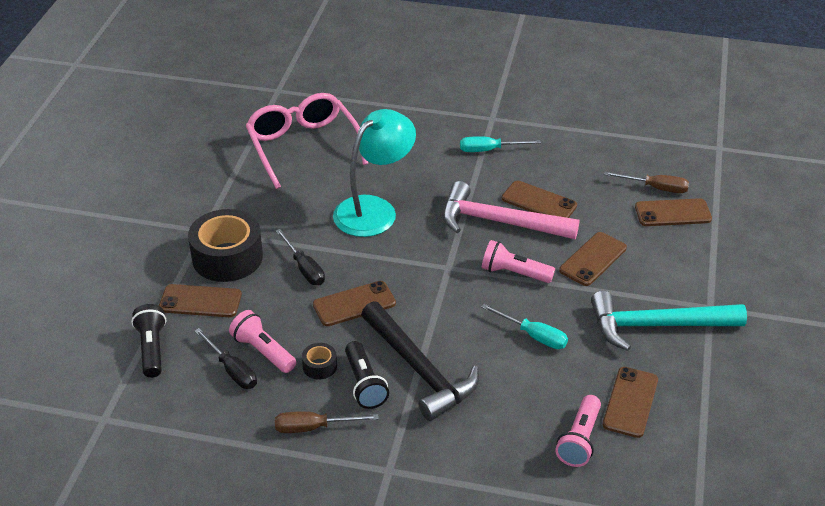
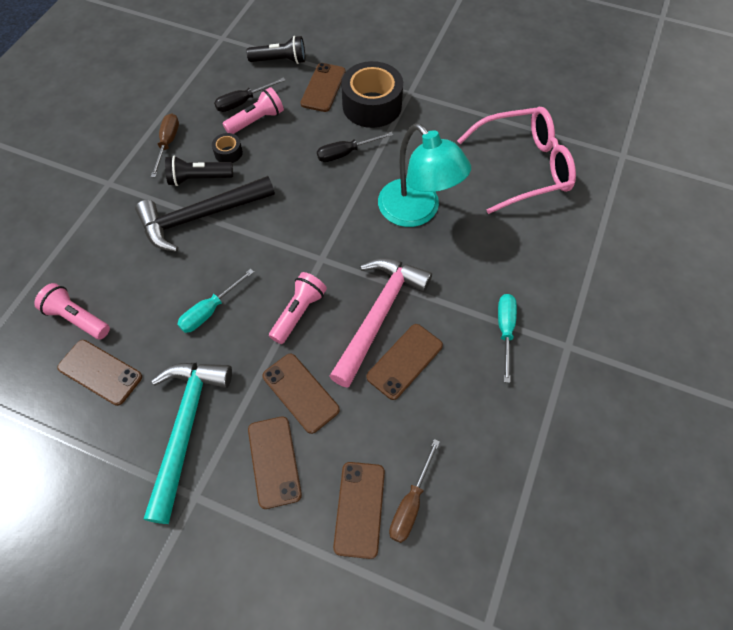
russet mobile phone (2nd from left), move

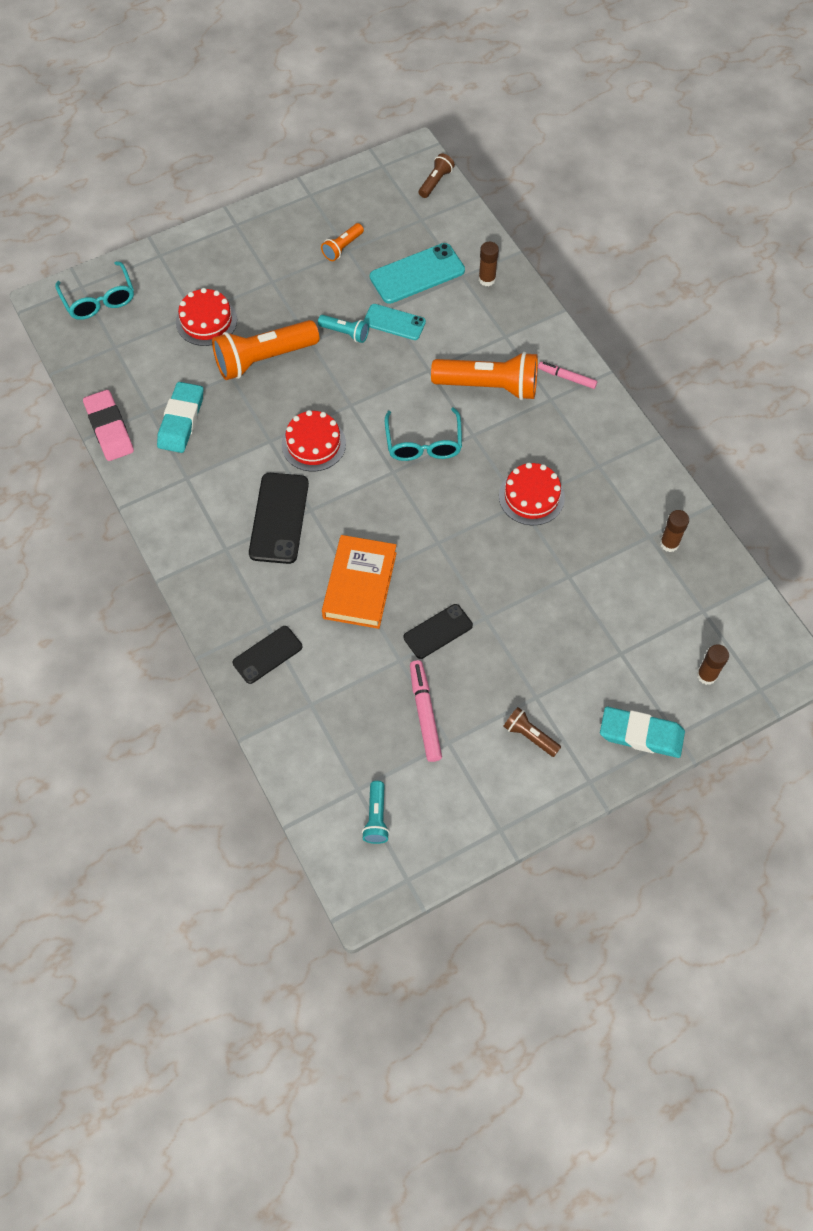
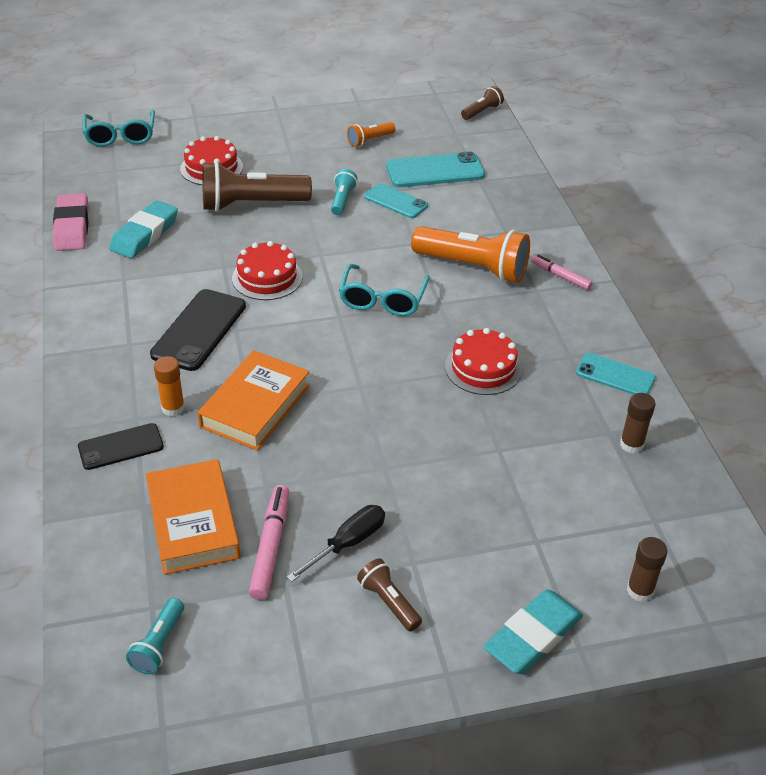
russet stick of glue (1st from left) → -
turquoise flashlight (1st from left in the first image) → turquoise flashlight (2nd from left), 120 degrees counterclockwise
orange-coloured flashlight (1st from left) → russet flashlight (1st from left)
black mobile phone (3rd from left) → -
turquoise pencil eraser (2nd from left), 75 degrees counterclockwise
- → turquoise mobile phone (3rd from left)
- → orange-coloured stick of glue
- → orange-coloured hardcover (1st from left)
- → black flat screwdriver

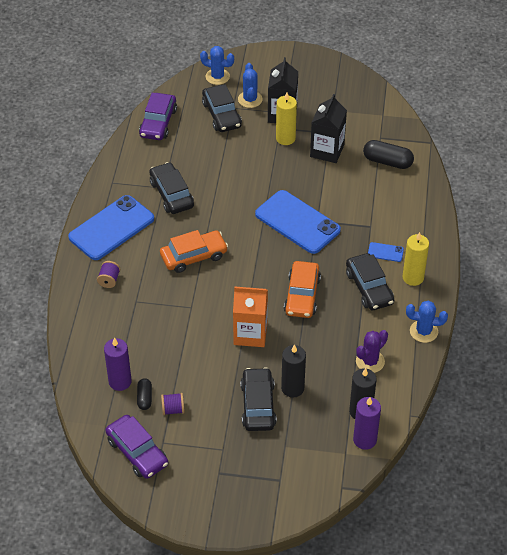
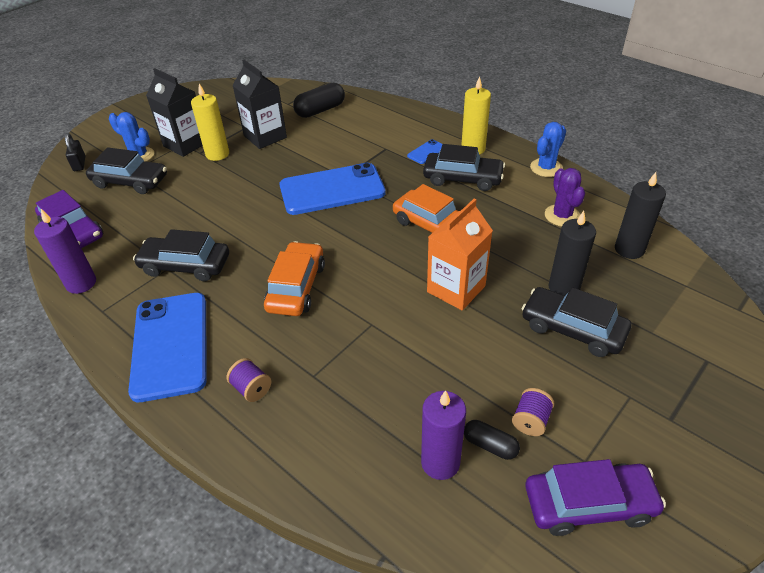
blue saguaro cactus (1st from left) → black small lock
violet candle (2nd from left in the first image) → violet candle (1st from left), move

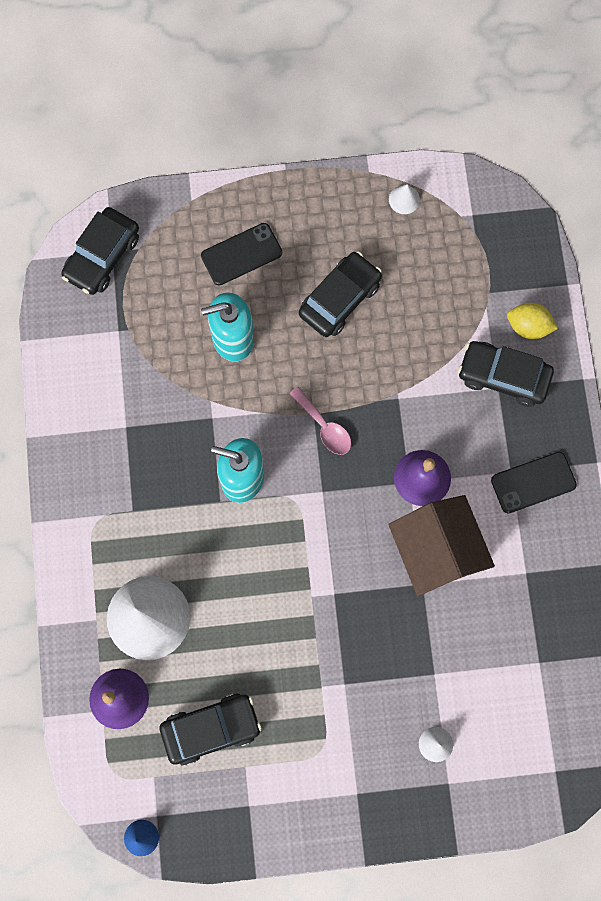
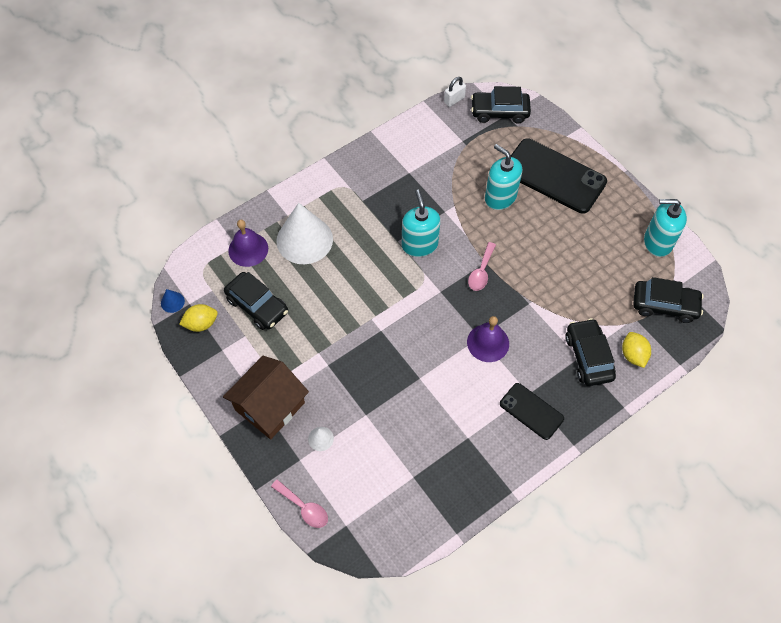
white cone (2nd from left) → turquoise soap pump (3rd from left)
black mobile phone (1st from left in the first image) → black mobile phone (2nd from left), x1.84
black automobile (3rd from left in the first image) → black automobile (4th from left), move
russet toy house, move
- → white small lock
- → bright yellow lemon (1st from left)
- → pink teaspoon (1st from left)

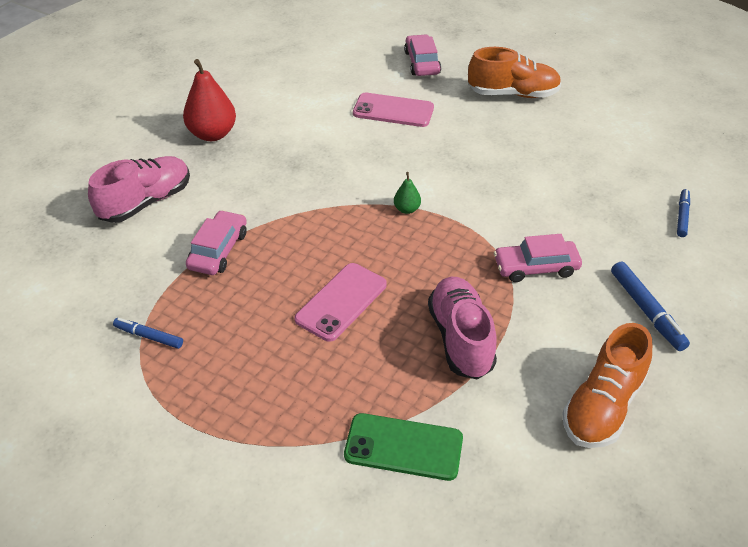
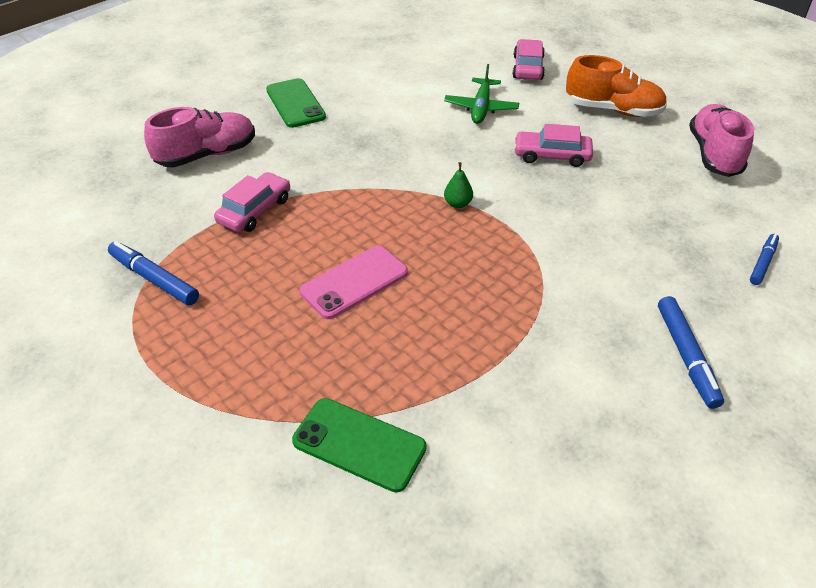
crimson pear → emerald mobile phone (1st from left)
pink mobile phone (2nd from left) → emerald aeroplane
pink automobile (3rd from left), move
pink shoe (2nd from left), move
blue felt pen (1st from left), x1.55
orange-coloured shoe (2nd from left) → -

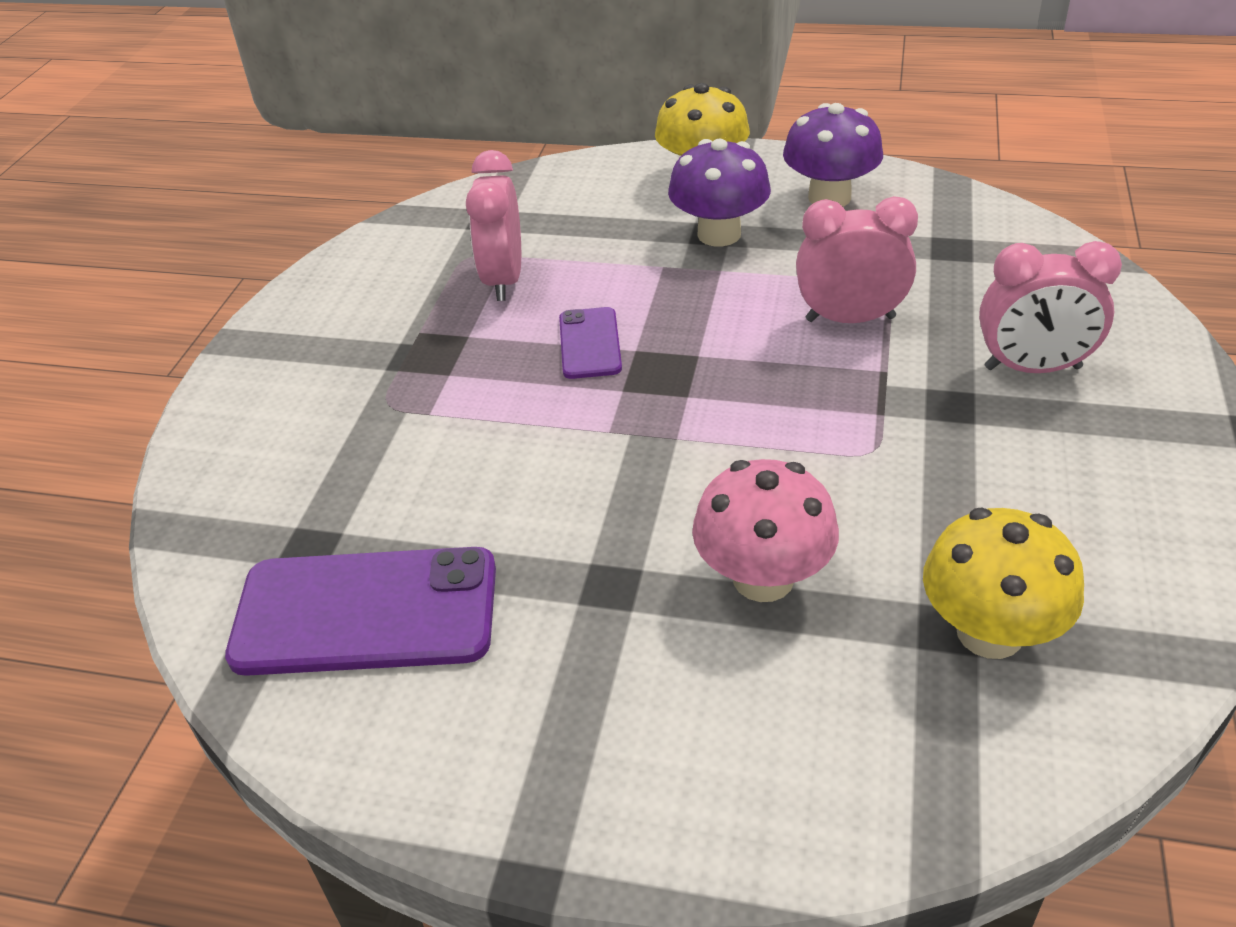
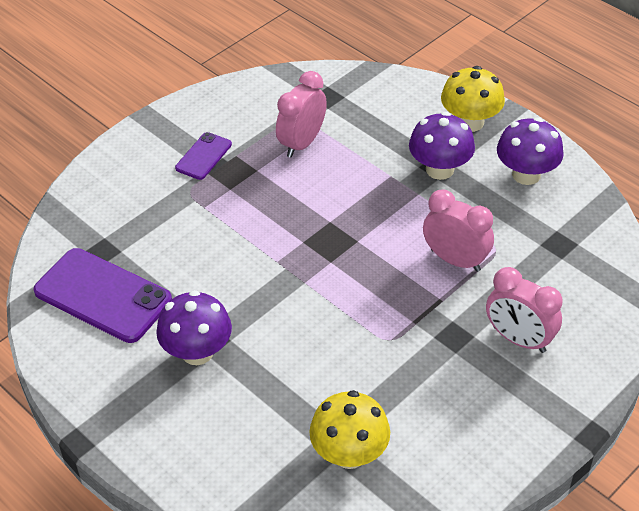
violet mobile phone (2nd from left), move
pink fungus → -
- → violet fungus (1st from left)

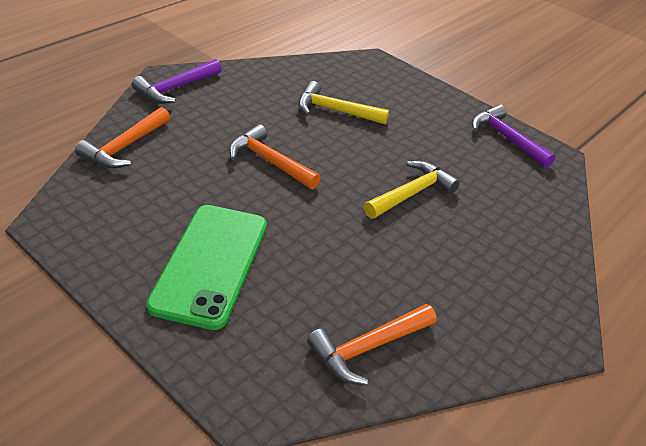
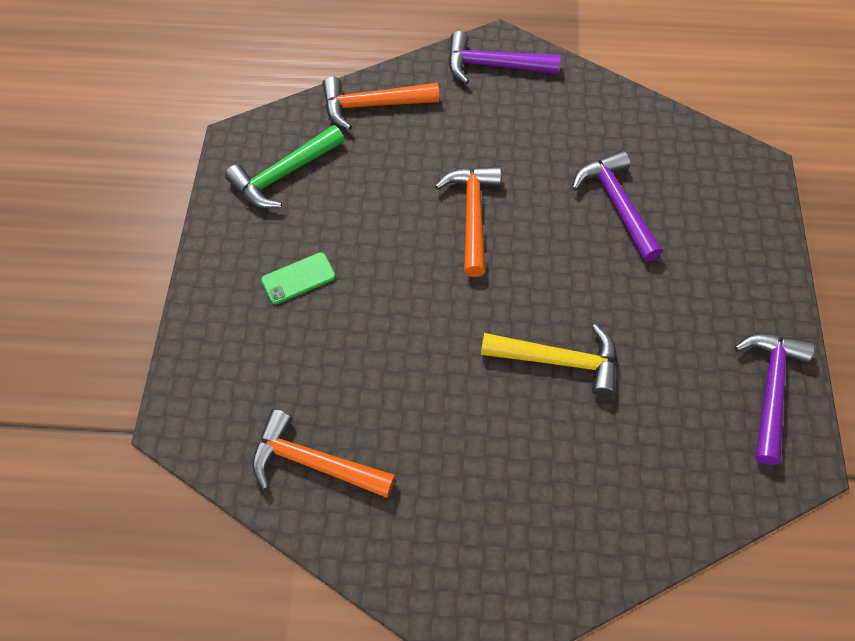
bright yellow claw hammer (1st from left) → violet claw hammer (2nd from left)
emerald mobile phone, x0.42
- → emerald claw hammer

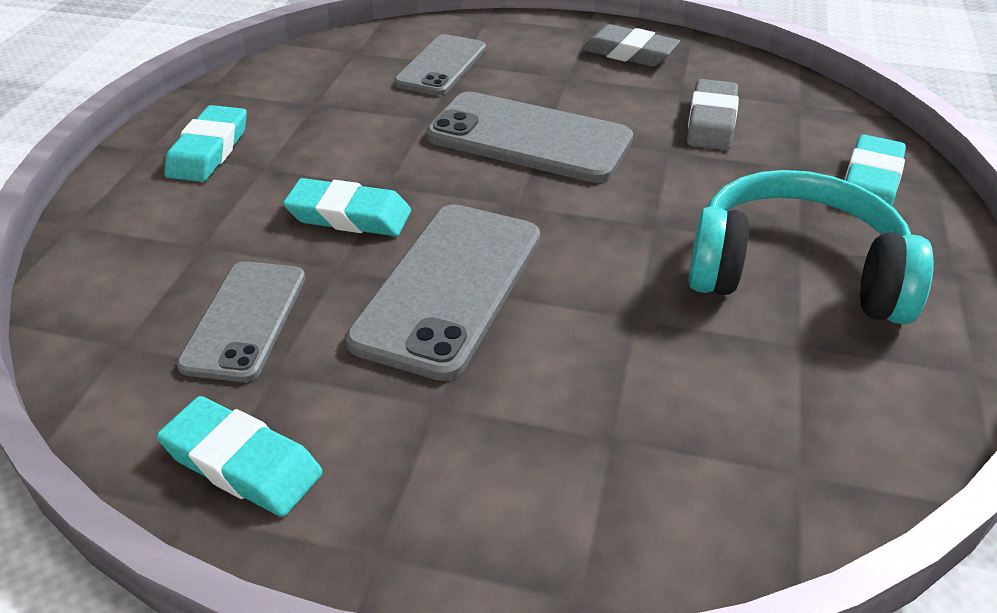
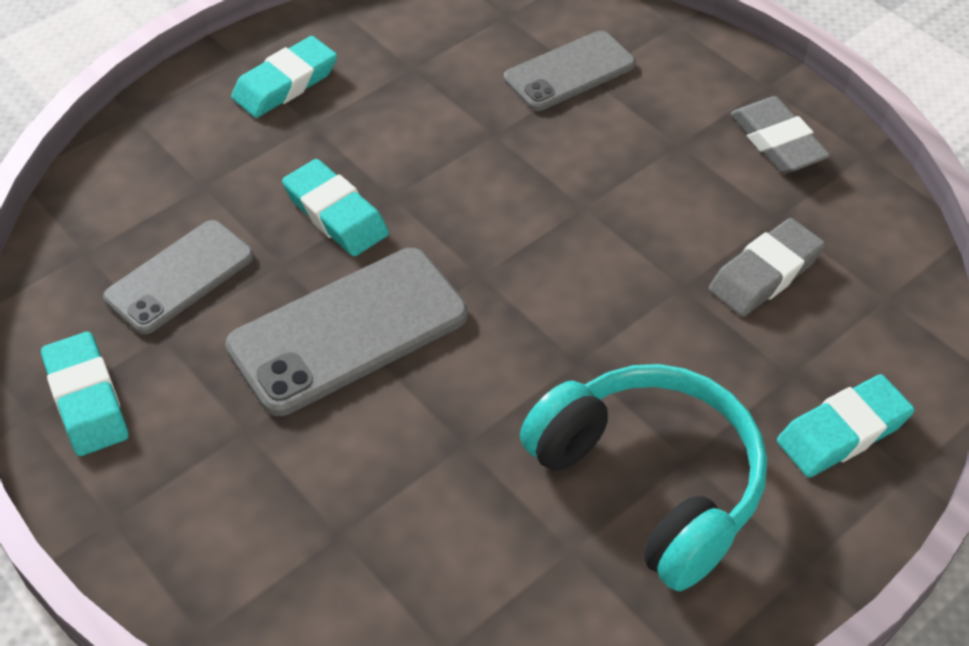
grey mobile phone (4th from left) → -

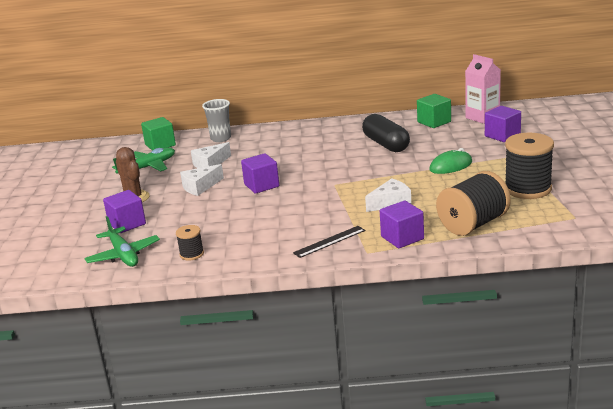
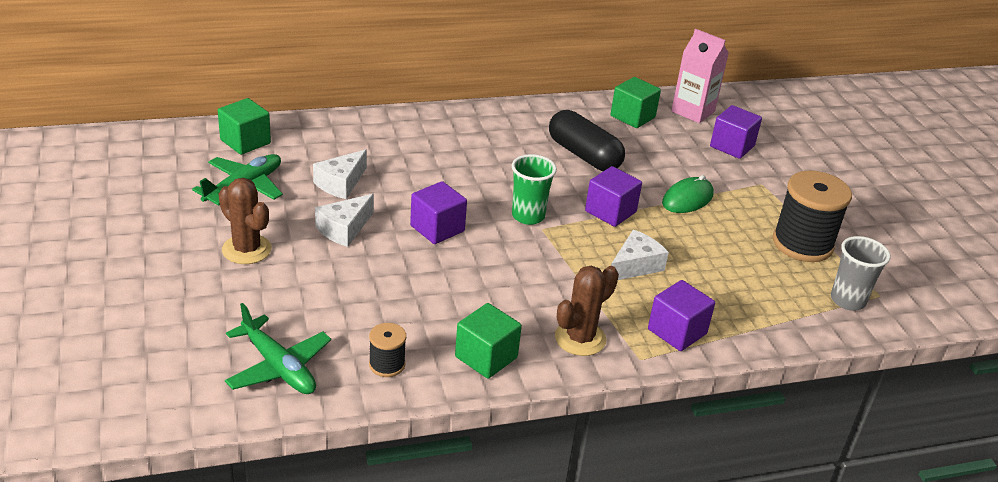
grey tumbler, move
black bobbin (2nd from left) → -
violet block (1st from left in the first image) → violet block (2nd from left), move
black measuring stick → russet saguaro cactus (2nd from left)
- → emerald tumbler
- → emerald block (2nd from left)

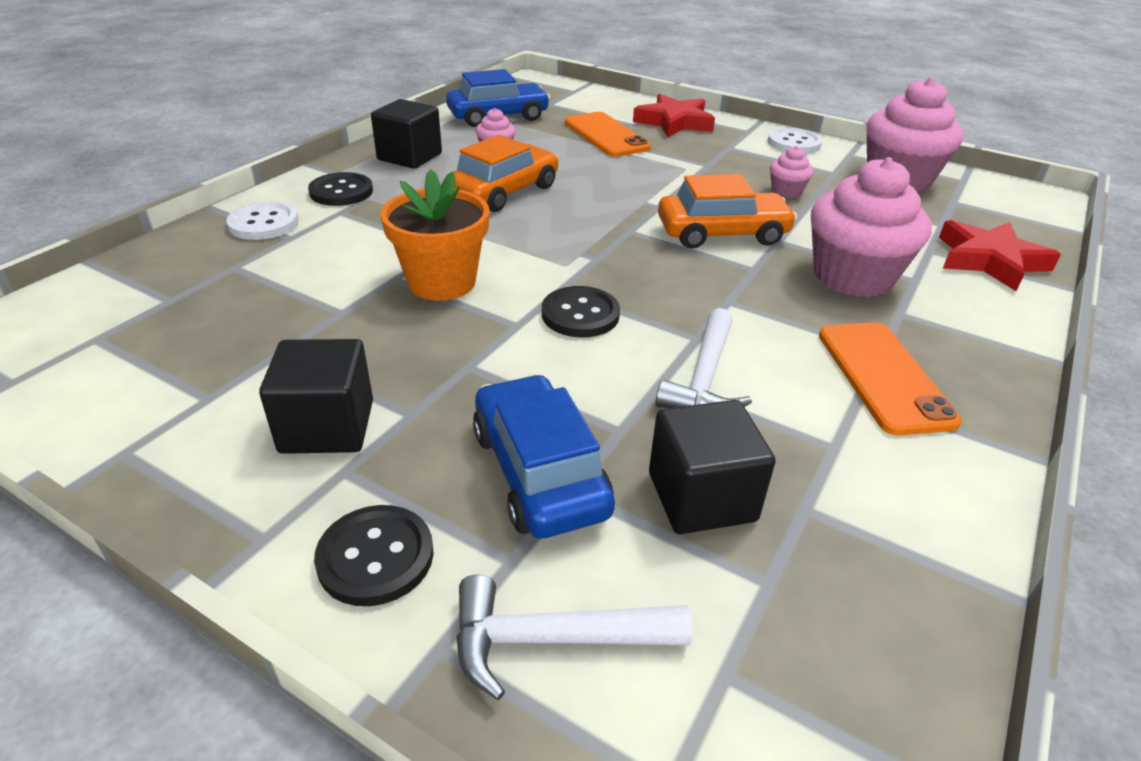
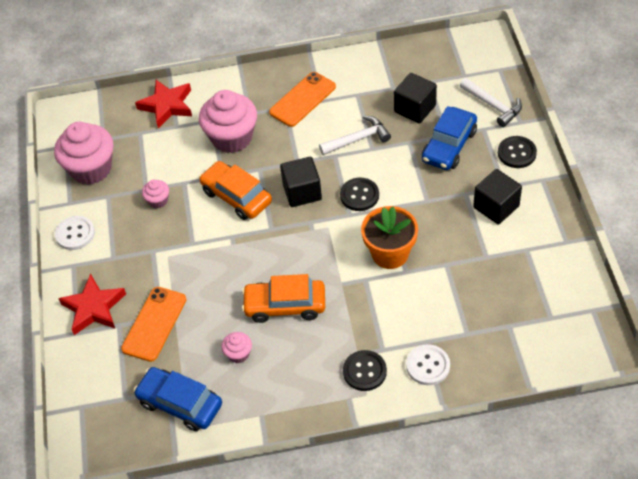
black block (2nd from left in the first image) → black block (1st from left), move

